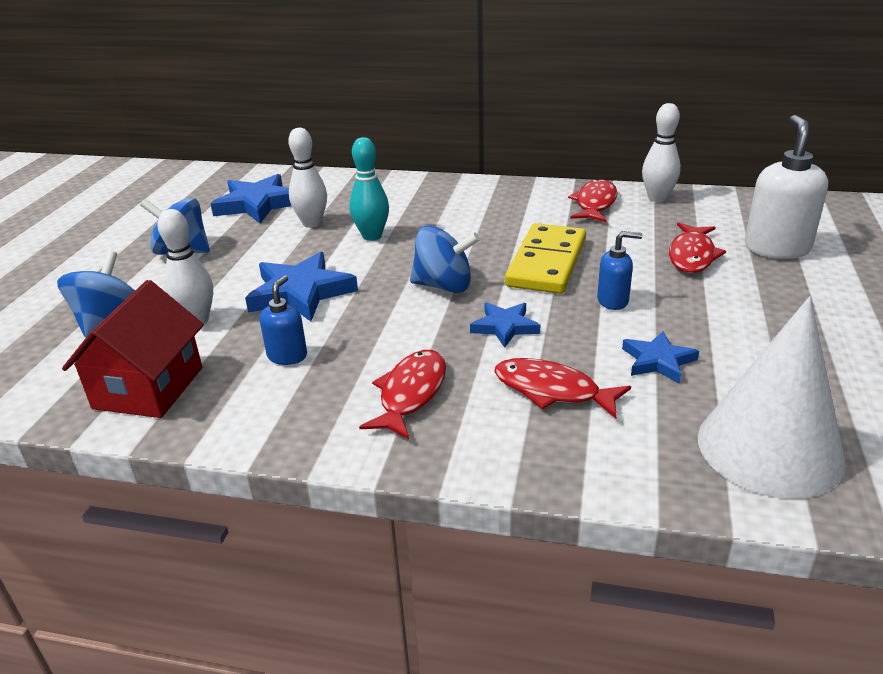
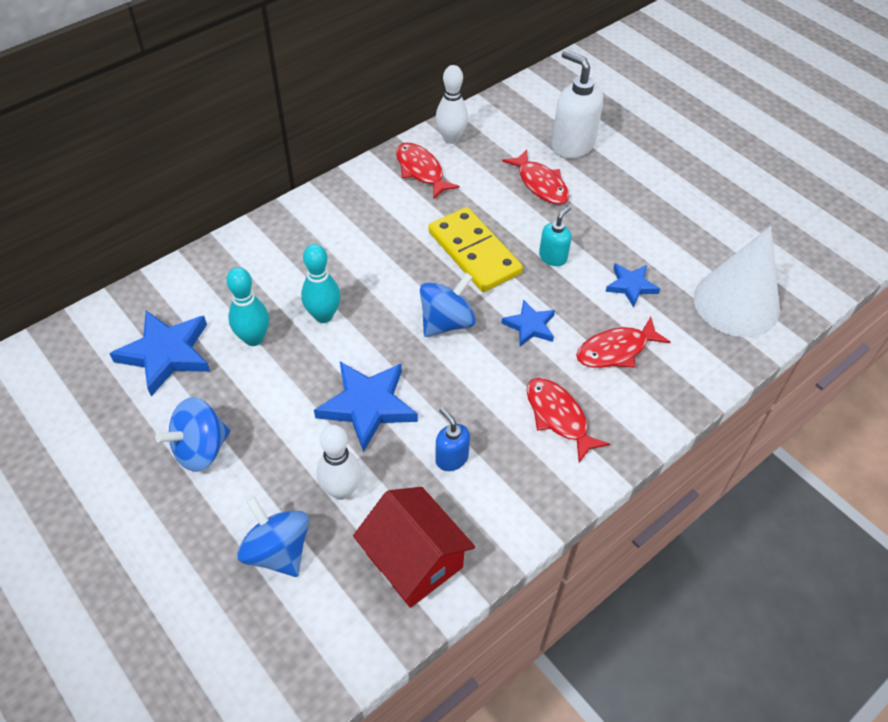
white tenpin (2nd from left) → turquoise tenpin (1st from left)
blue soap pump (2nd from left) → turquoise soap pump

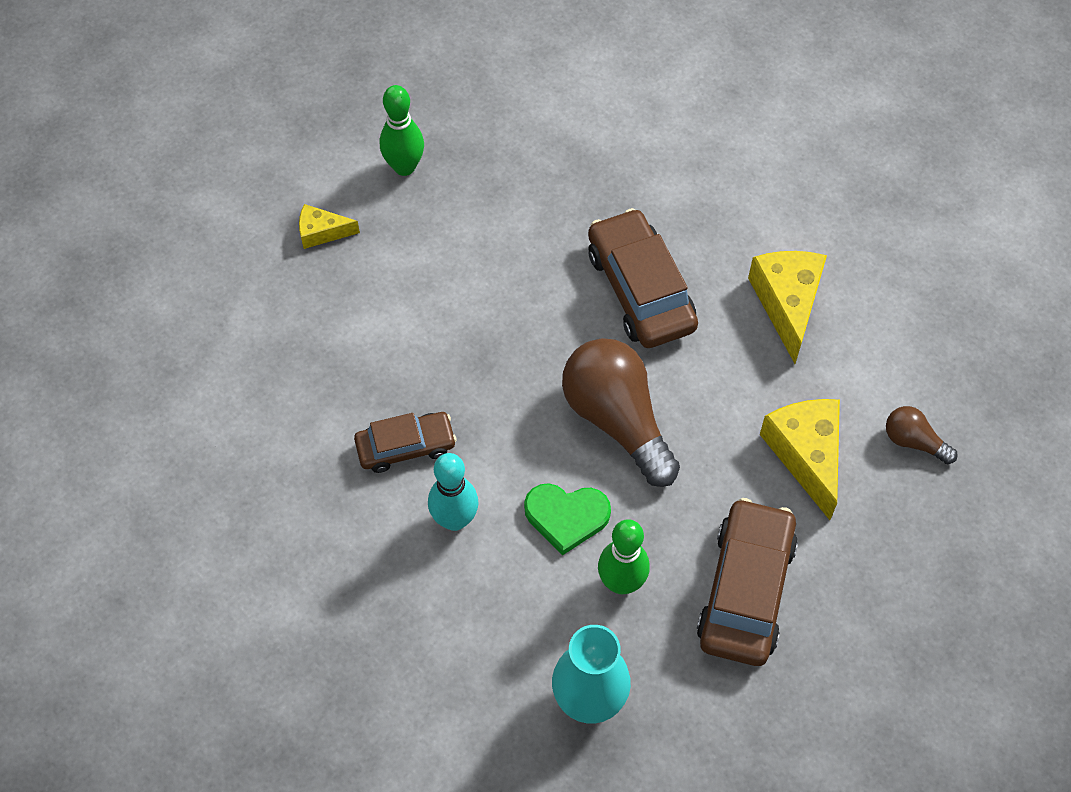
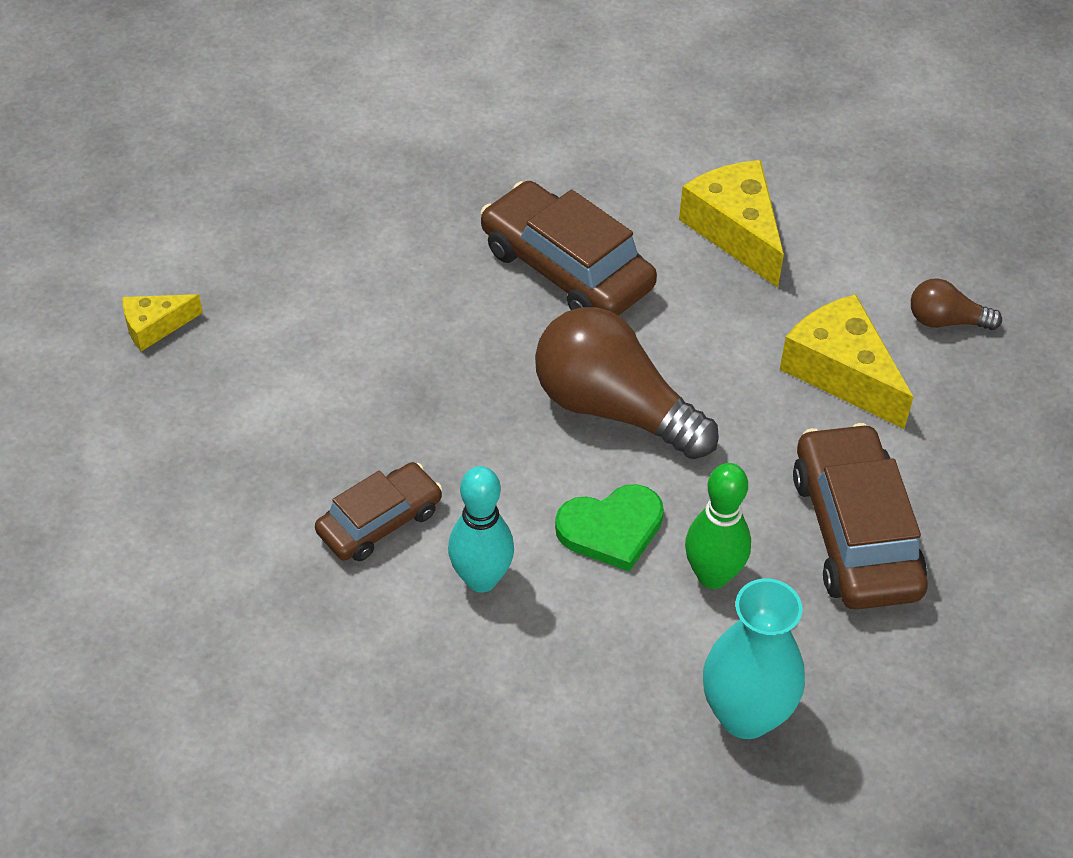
emerald tenpin (1st from left) → -

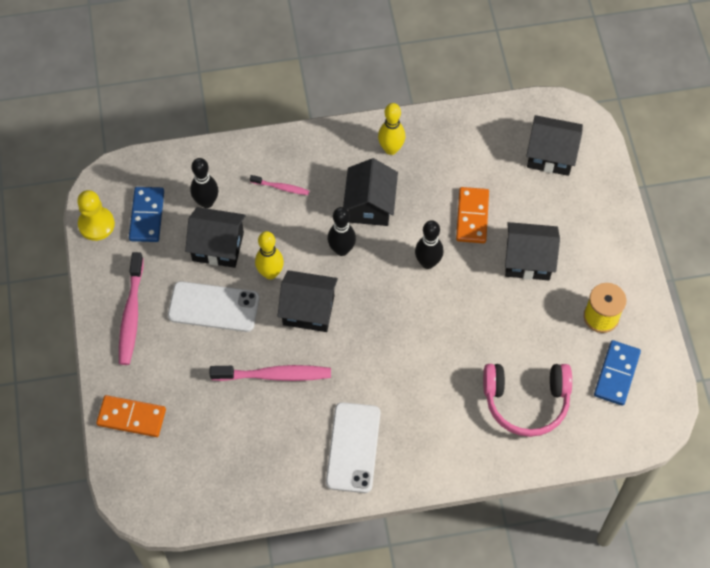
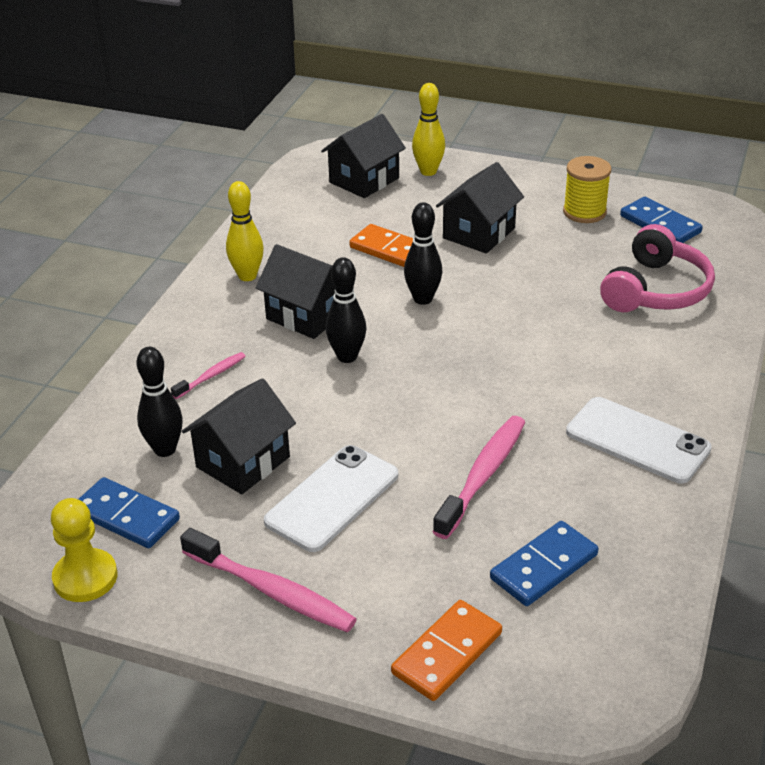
bright yellow tenpin (1st from left in the first image) → bright yellow tenpin (2nd from left), move
black toy house (2nd from left) → -
- → blue domino piece (2nd from left)

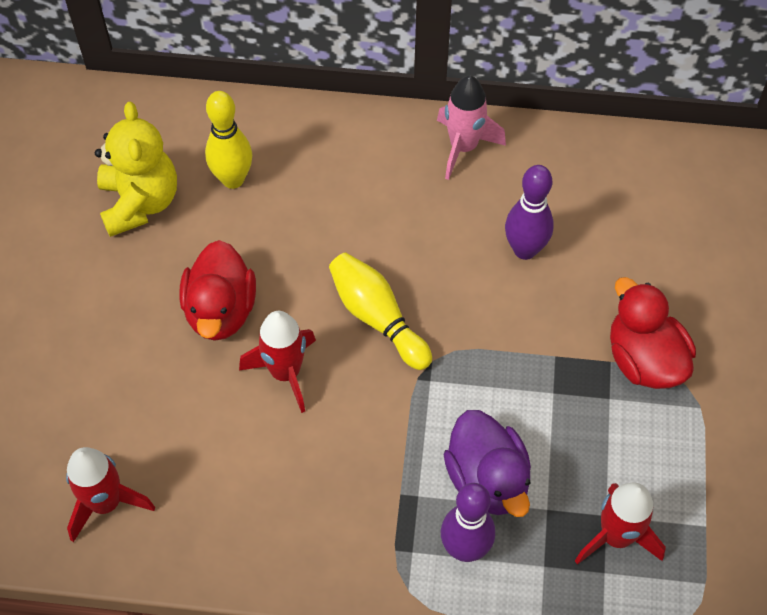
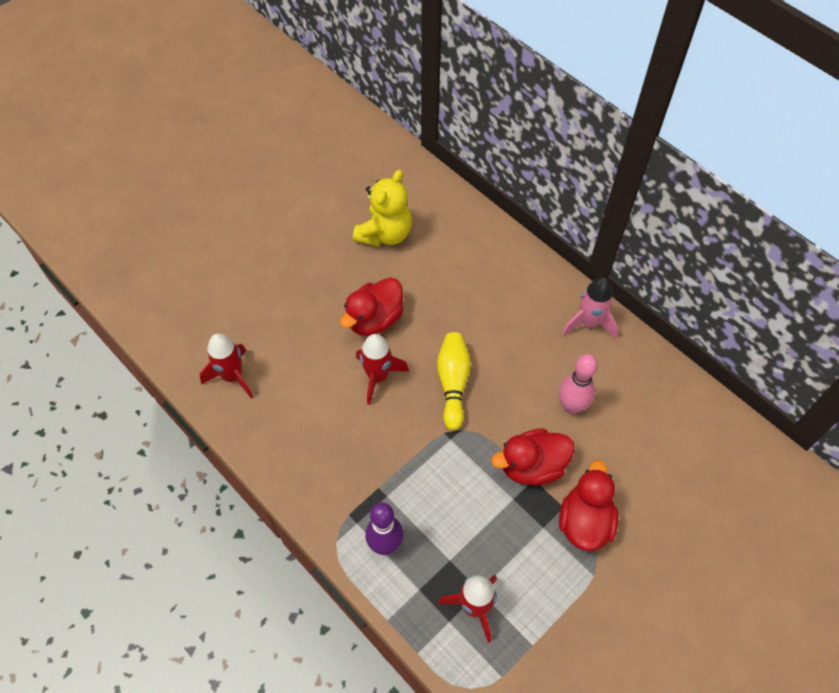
bright yellow tenpin (1st from left) → -
violet tenpin (2nd from left) → pink tenpin
violet rubber duck → -
- → crimson rubber duck (2nd from left)

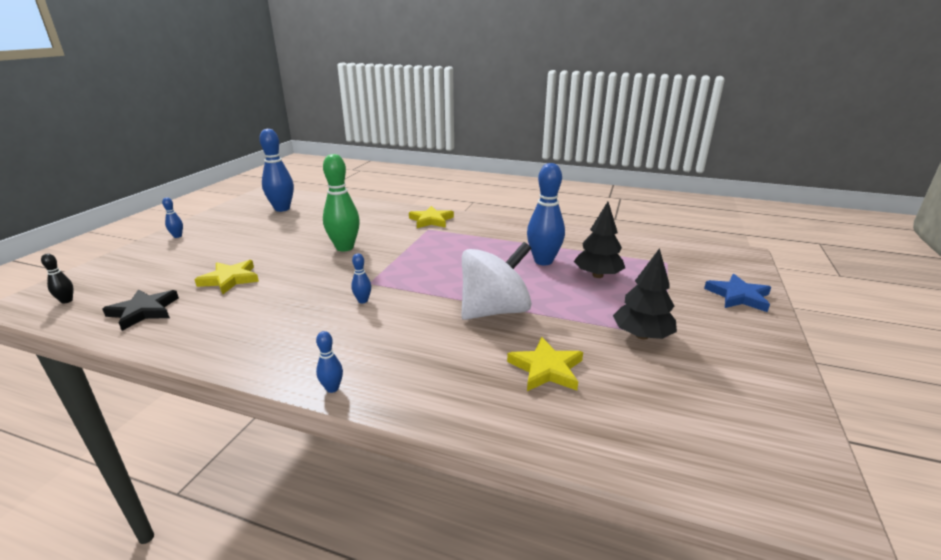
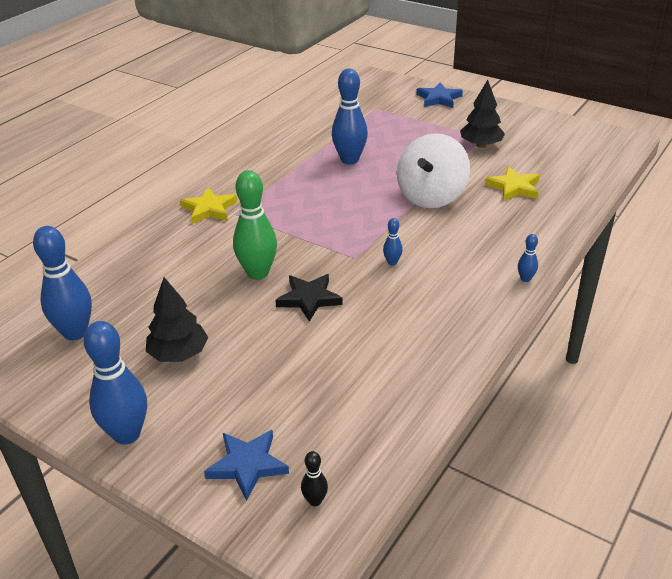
blue tenpin (1st from left in the first image) → blue tenpin (2nd from left), x2.20
black tree (1st from left), move
white spinning top, 135 degrees counterclockwise
bright yellow five-pointed star (1st from left) → -
black five-pointed star, move
- → blue five-pointed star (1st from left)

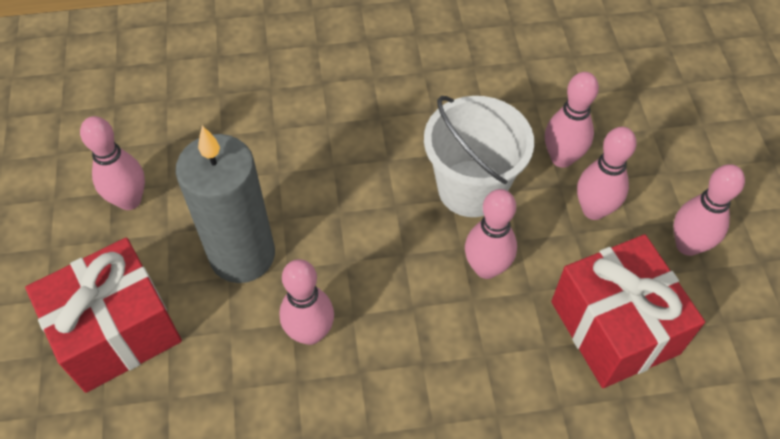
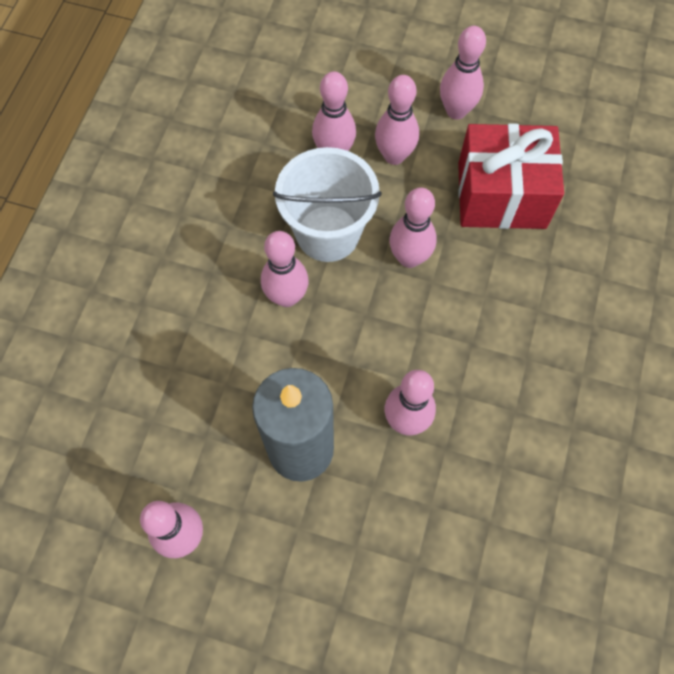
crimson wrapped gift (1st from left) → -
- → pink tenpin (2nd from left)

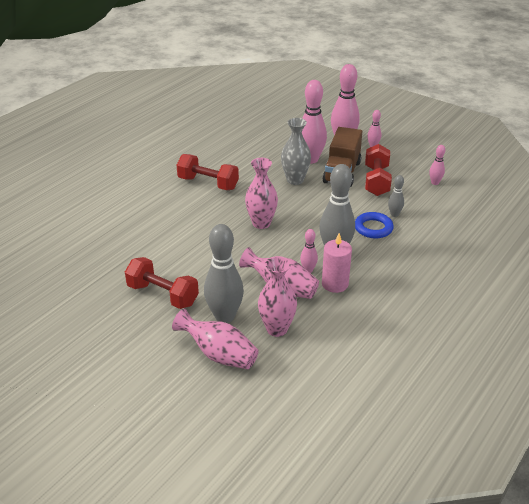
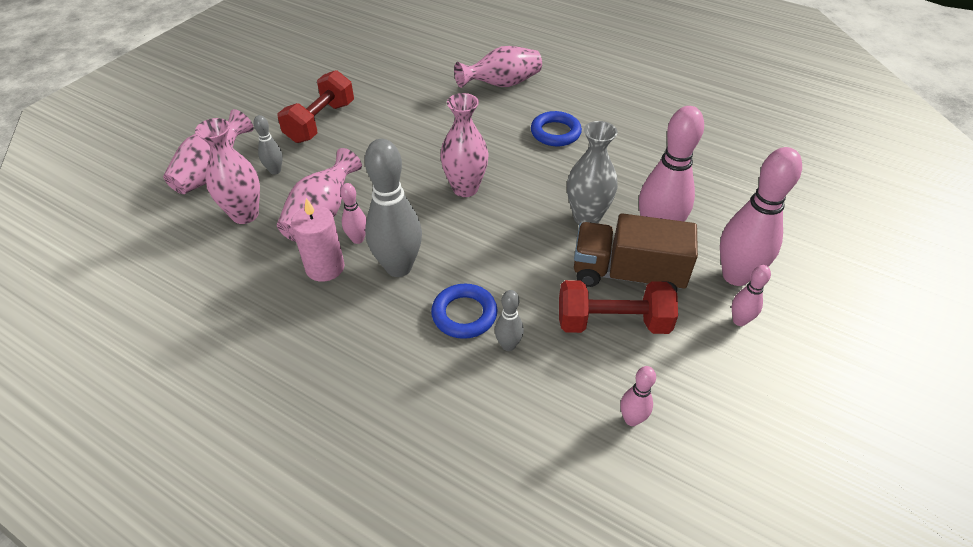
crimson hand weight (2nd from left) → blue hoop (2nd from left)
grey tenpin (1st from left), x0.48
- → pink flower vase (5th from left)

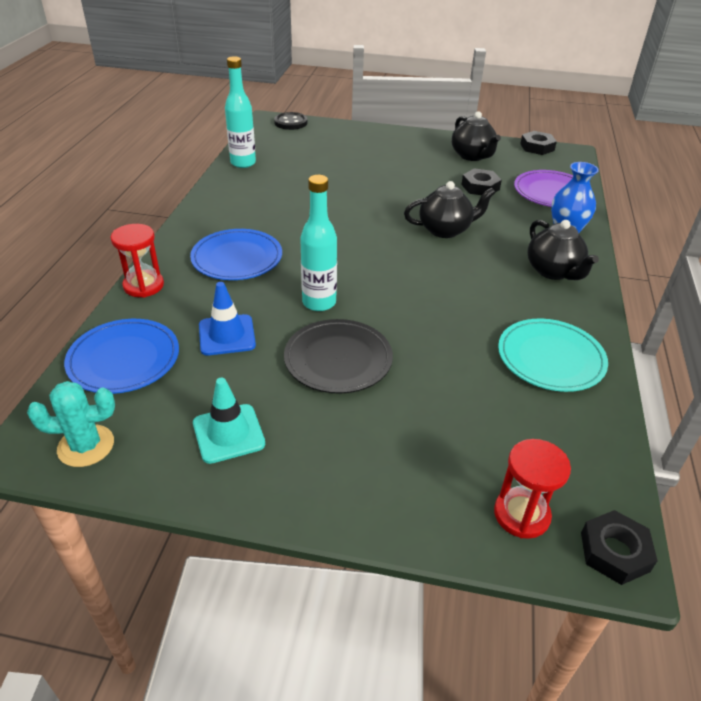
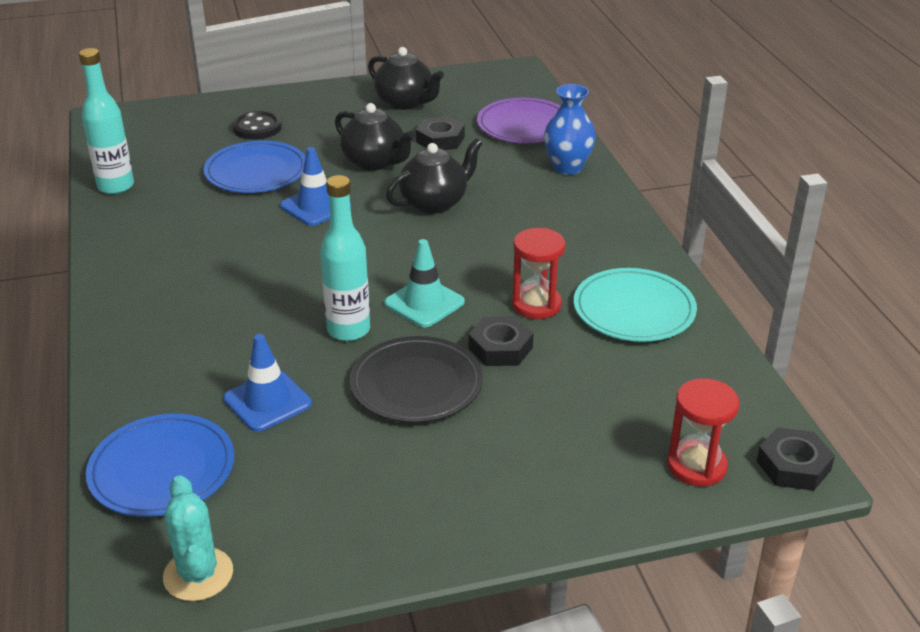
black sewing button, move
black hex nut (2nd from left), move
black teapot (3rd from left in the first image) → black teapot (1st from left), move
crimson sandglass (1st from left), move
blue flat dish (2nd from left), move
turquoise traffic cone, move
turquoise saguaro cactus, 75 degrees counterclockwise
- → blue traffic cone (2nd from left)

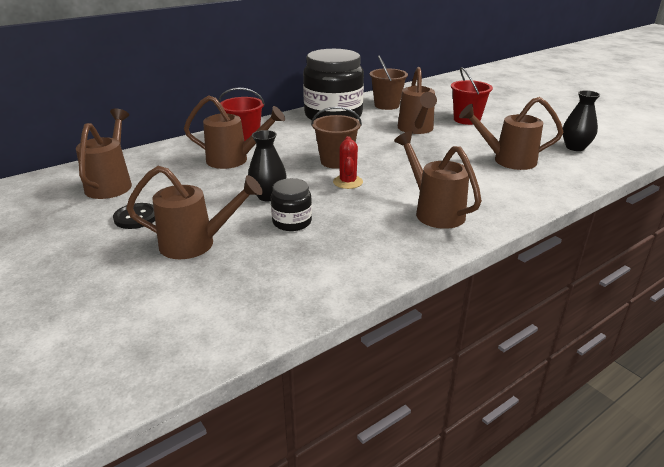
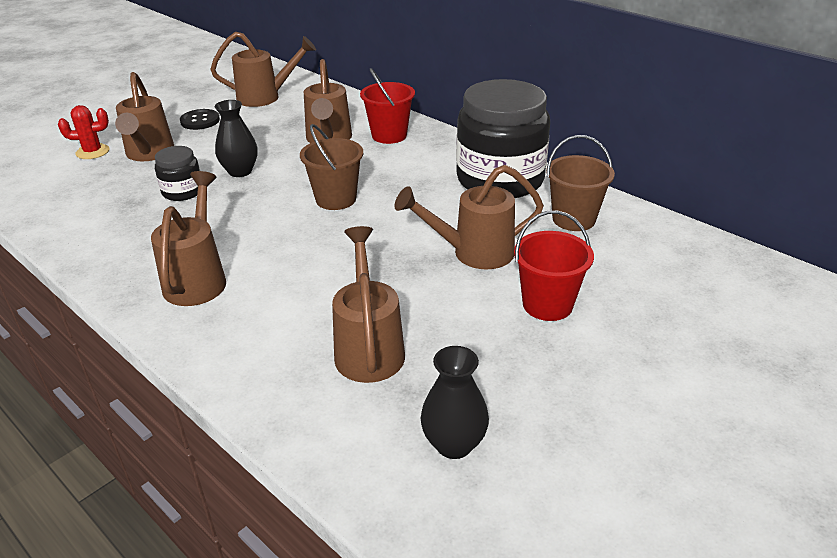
russet watering can (5th from left in the first image) → russet watering can (2nd from left), 45 degrees counterclockwise
crimson saguaro cactus, move

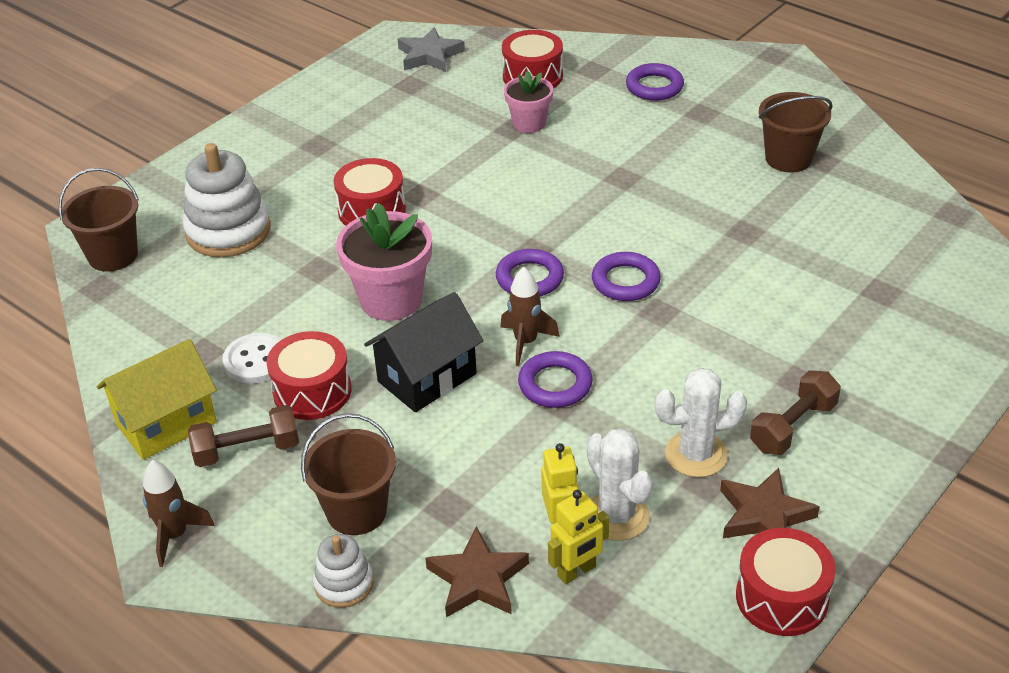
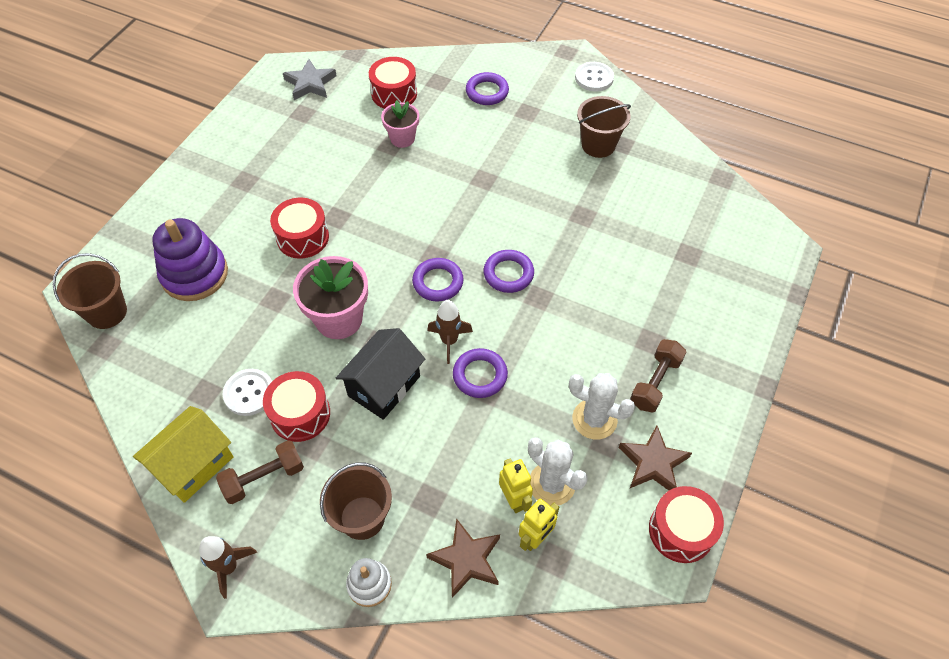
white stacking rings (1st from left) → violet stacking rings
white saguaro cactus (2nd from left), 45 degrees clockwise
- → white sewing button (2nd from left)

